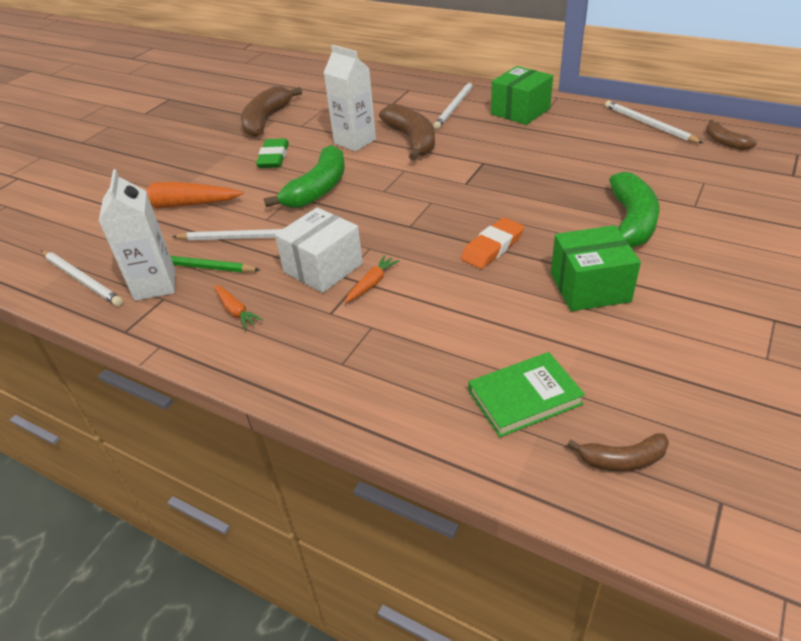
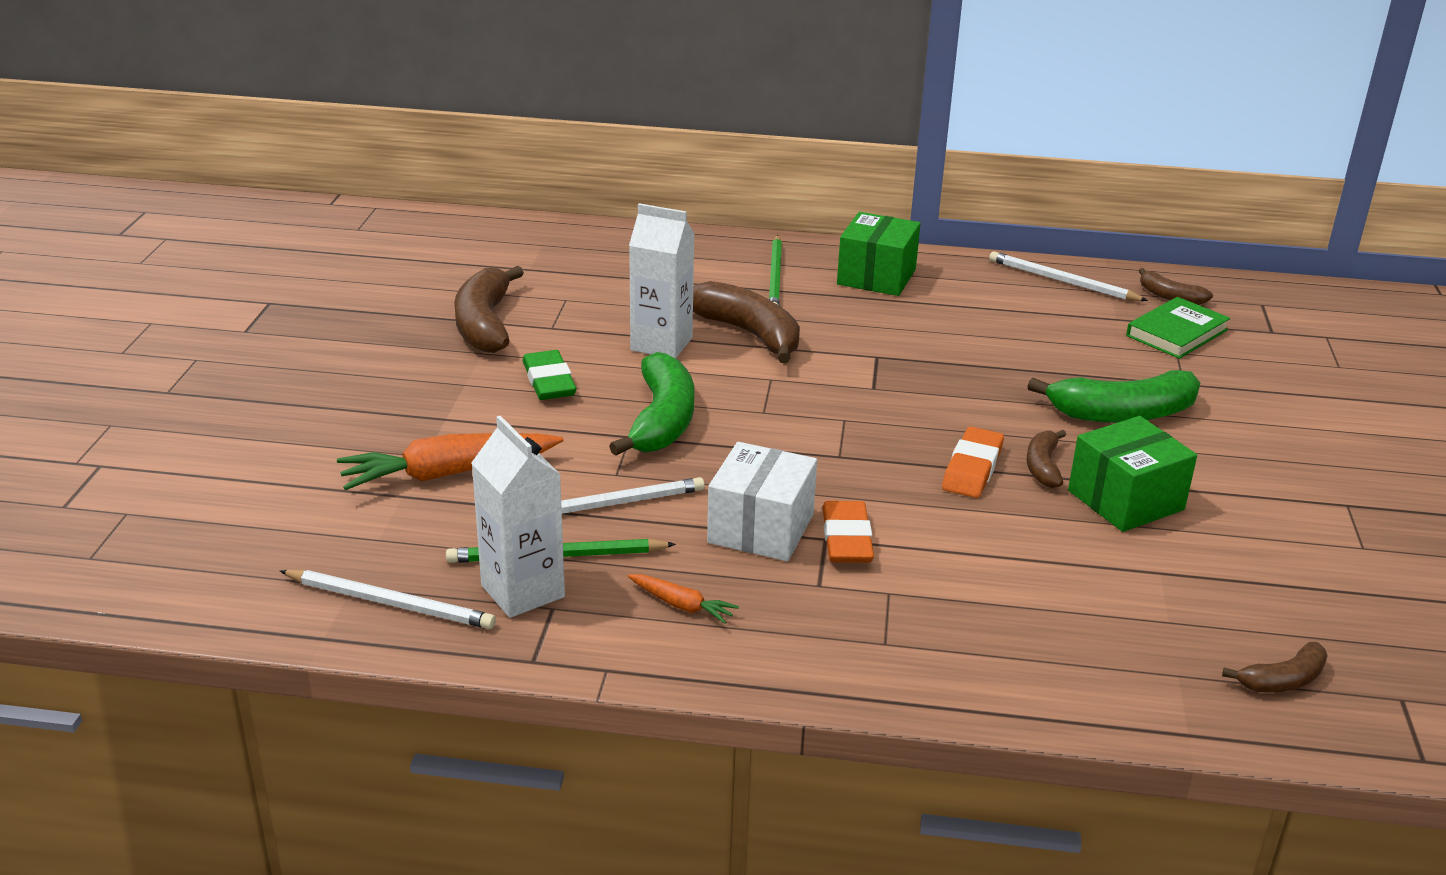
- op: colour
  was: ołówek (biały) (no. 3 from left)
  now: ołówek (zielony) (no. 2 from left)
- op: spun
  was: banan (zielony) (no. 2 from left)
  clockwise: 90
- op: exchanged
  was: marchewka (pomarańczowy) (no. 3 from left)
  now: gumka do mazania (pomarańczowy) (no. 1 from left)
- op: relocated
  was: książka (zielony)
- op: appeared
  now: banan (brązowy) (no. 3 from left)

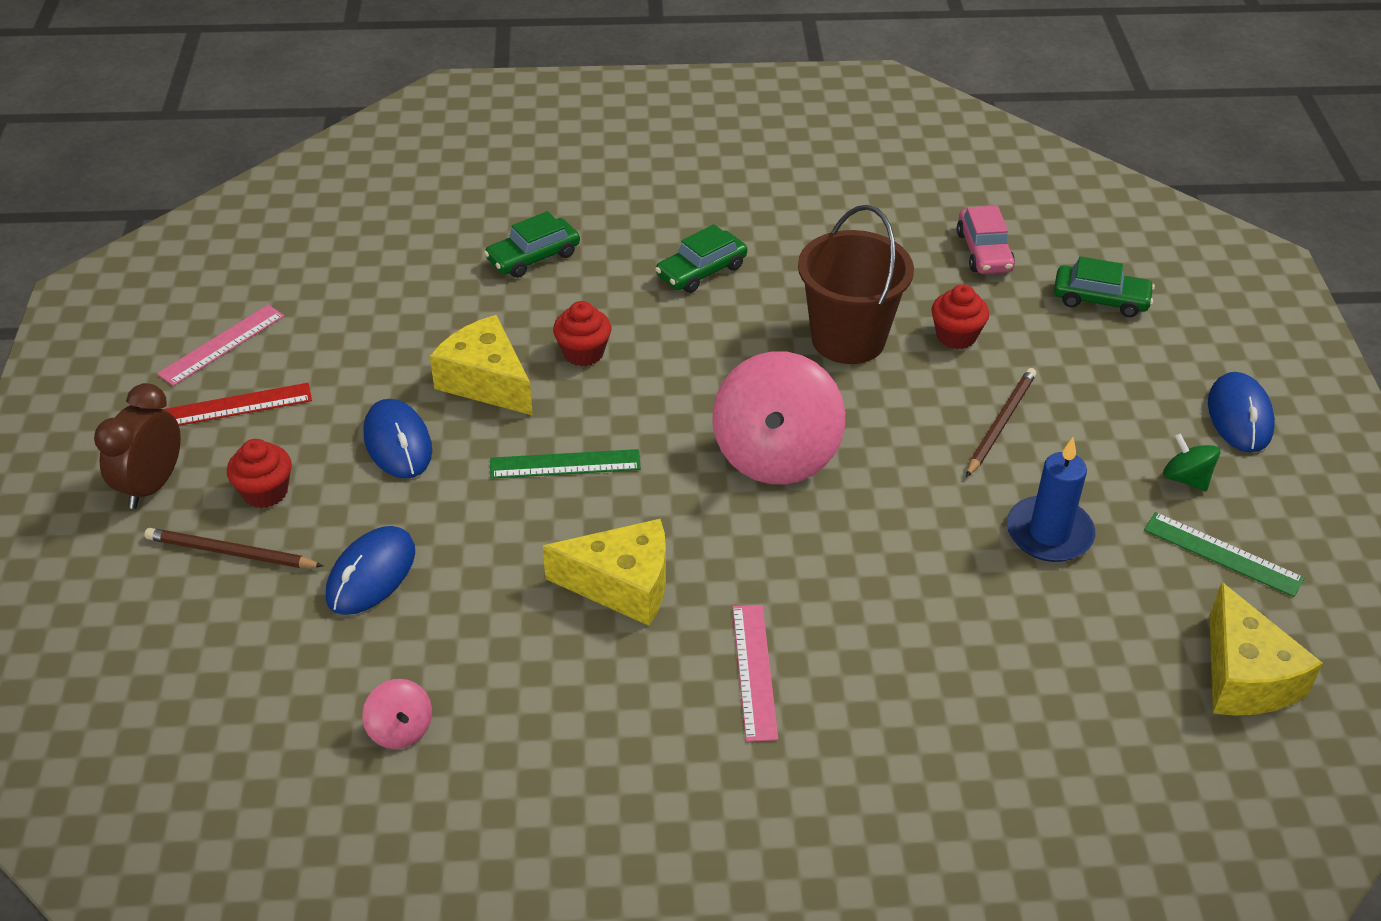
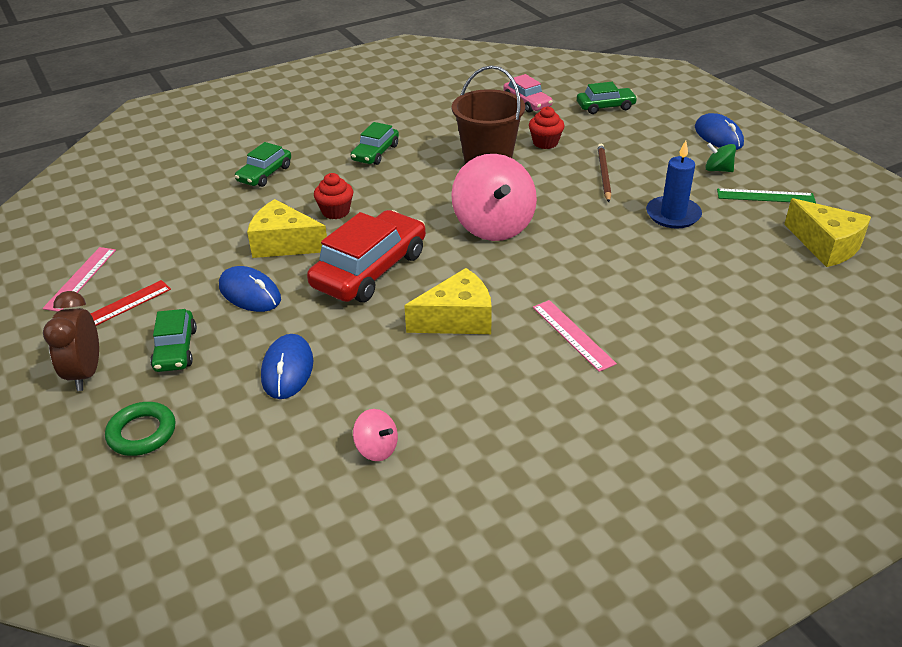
- op: exchanged
  was: muffinka (czerwony) (no. 1 from left)
  now: samochód (zielony) (no. 1 from left)
- op: exchanged
  was: linijka (zielony) (no. 1 from left)
  now: samochód (czerwony)
- op: missing
  was: ołówek (brązowy) (no. 1 from left)
- op: appeared
  now: pierścień (zielony)

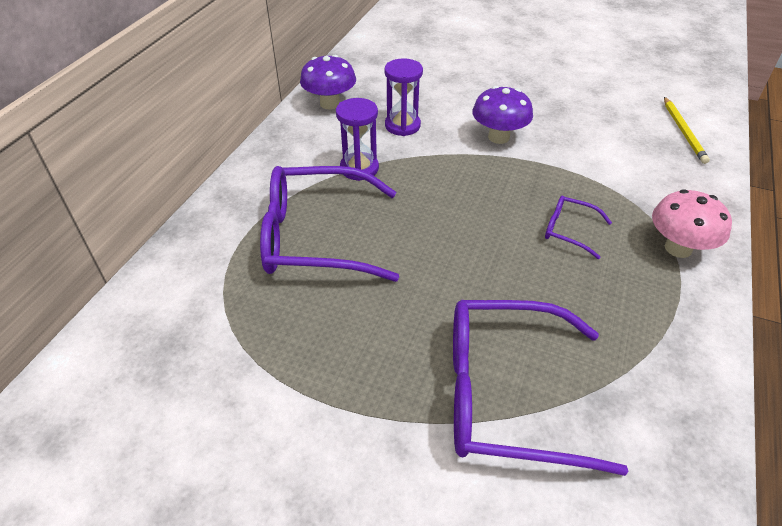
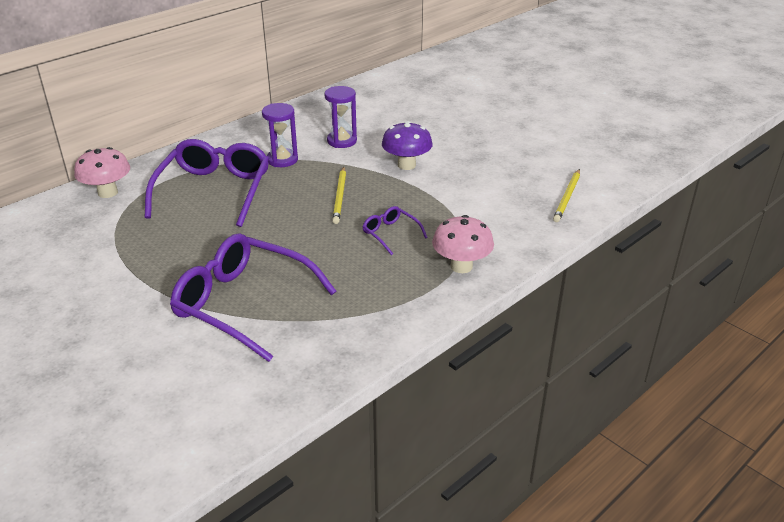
- op: missing
  was: grzyb (fioletowy) (no. 1 from left)
- op: spun
  was: okulary (fioletowy) (no. 1 from left)
  clockwise: 75
- op: appeared
  now: grzyb (różowy) (no. 1 from left)
- op: appeared
  now: ołówek (żółty) (no. 1 from left)

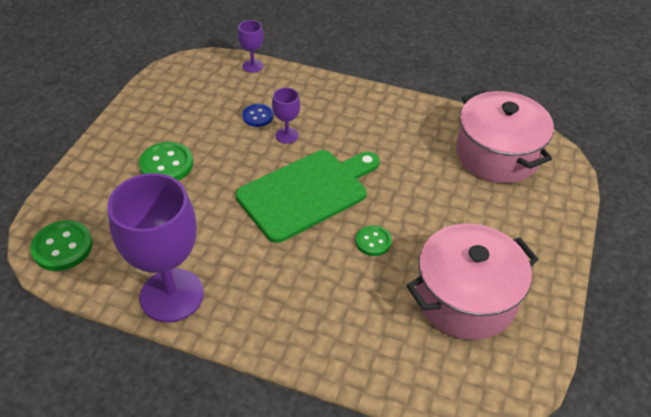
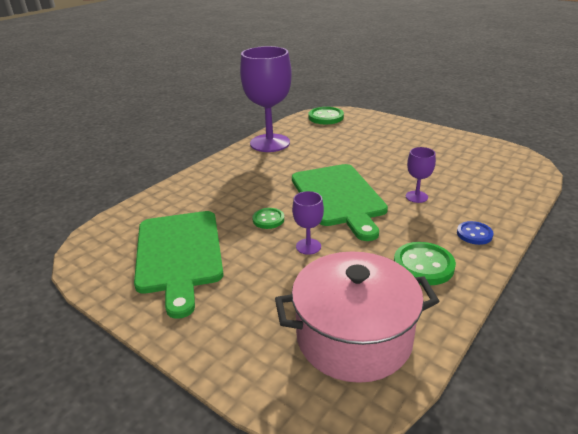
- op: relocated
  was: kielich (fioletowy) (no. 2 from left)
- op: relocated
  was: guzik (niebieski)
- op: relocated
  was: guzik (zielony) (no. 2 from left in the first image)
  now: guzik (zielony) (no. 3 from left)
- op: exchanged
  was: garnek (różowy) (no. 1 from left)
  now: deska do krojenia (zielony) (no. 1 from left)

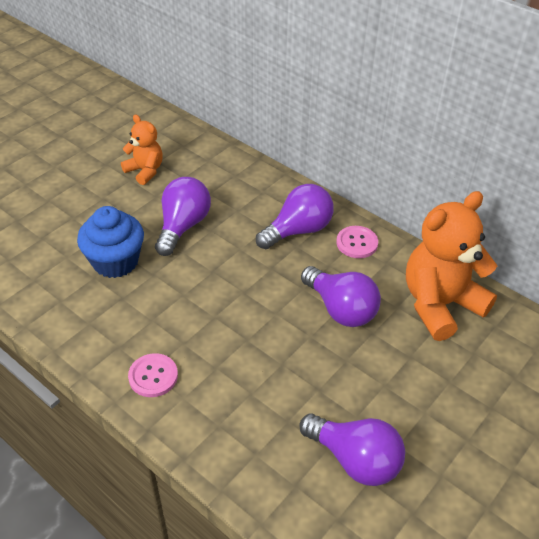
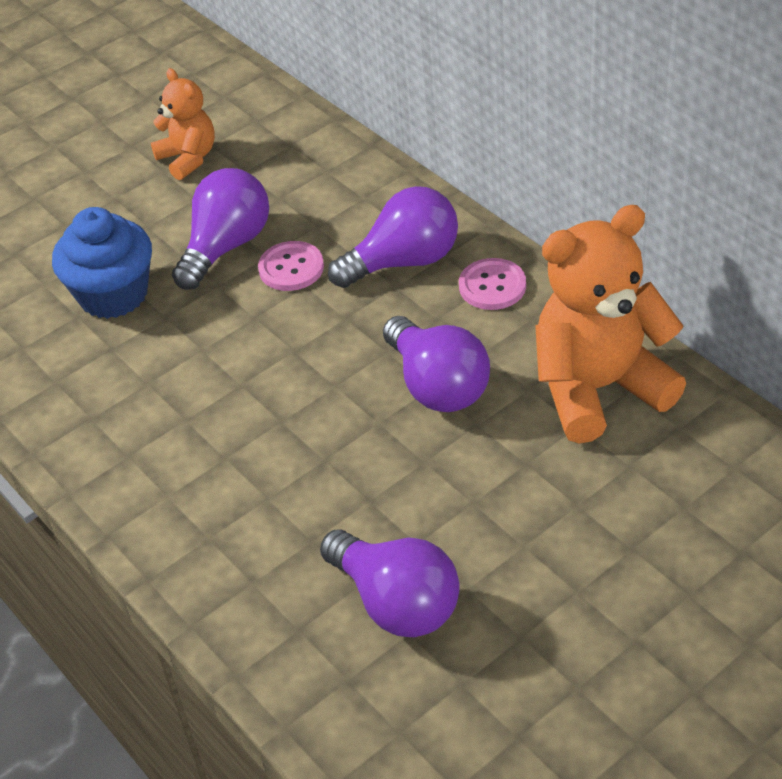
- op: relocated
  was: guzik (różowy) (no. 1 from left)

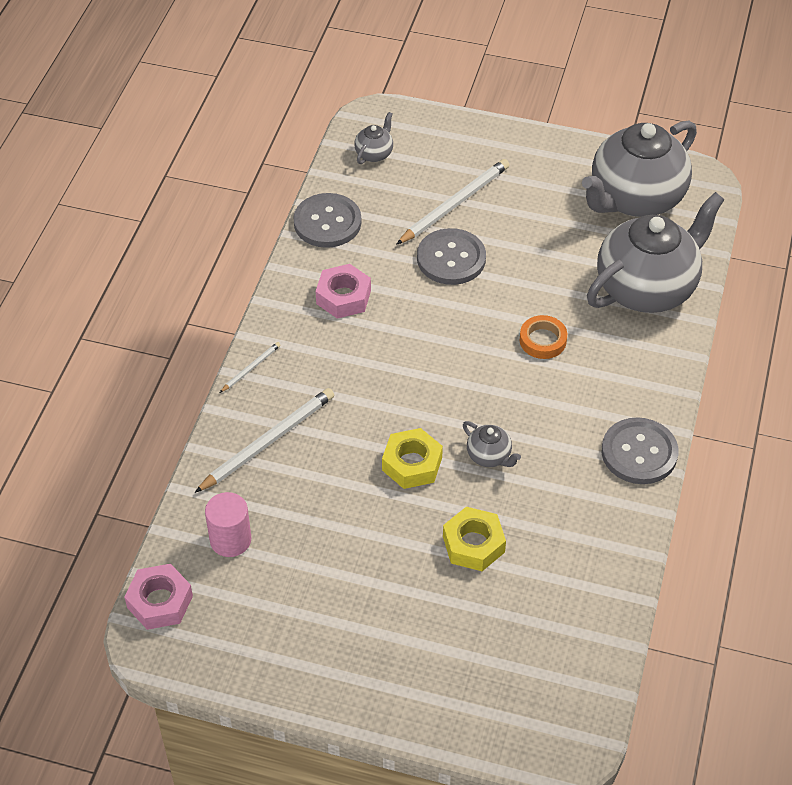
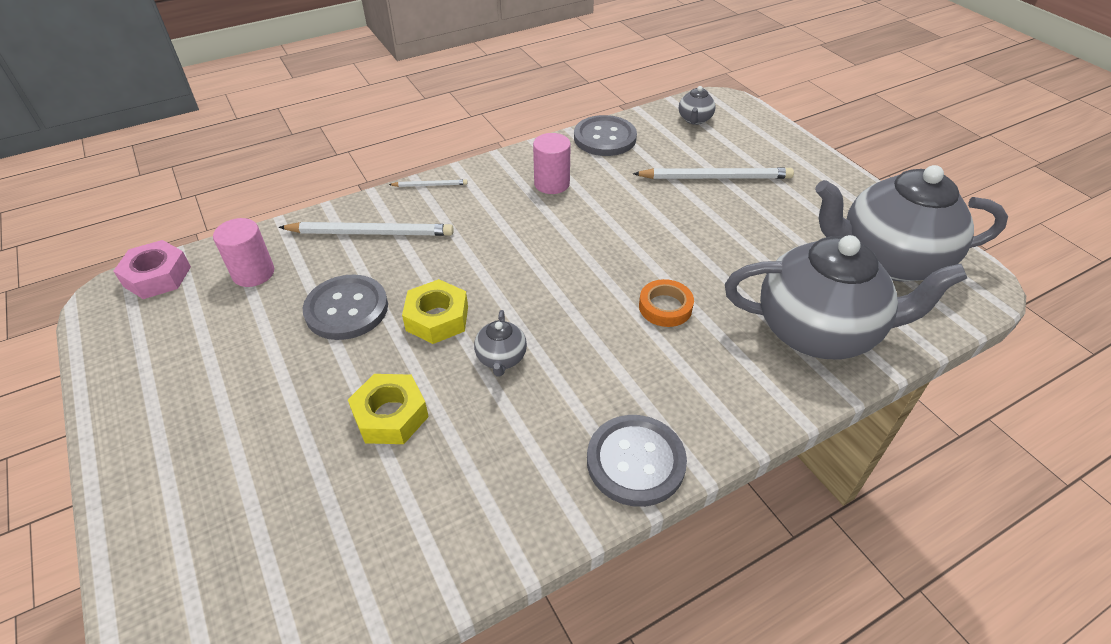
- op: spun
  was: imbryk (szary) (no. 1 from left in the first image)
  clockwise: 120
- op: relocated
  was: guzik (szary) (no. 2 from left in the first image)
  now: guzik (szary) (no. 1 from left)
- op: exchanged
  was: nakrętka (różowy) (no. 2 from left)
  now: walec (różowy) (no. 2 from left)

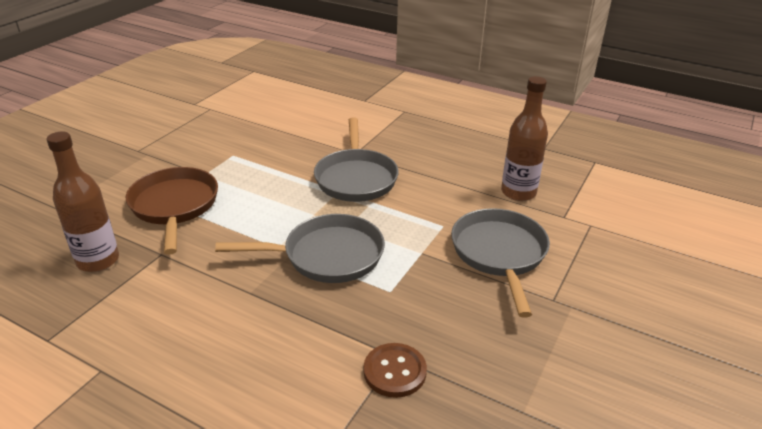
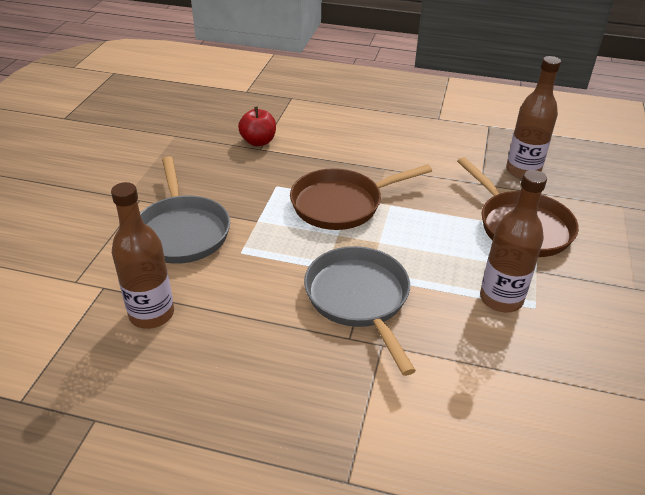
- op: colour
  was: patelnia (szary) (no. 1 from left)
  now: patelnia (brązowy) (no. 1 from left)
- op: exchanged
  was: guzik (brązowy)
  now: jabłko (czerwony)
- op: appeared
  now: butelka (brązowy) (no. 2 from left)

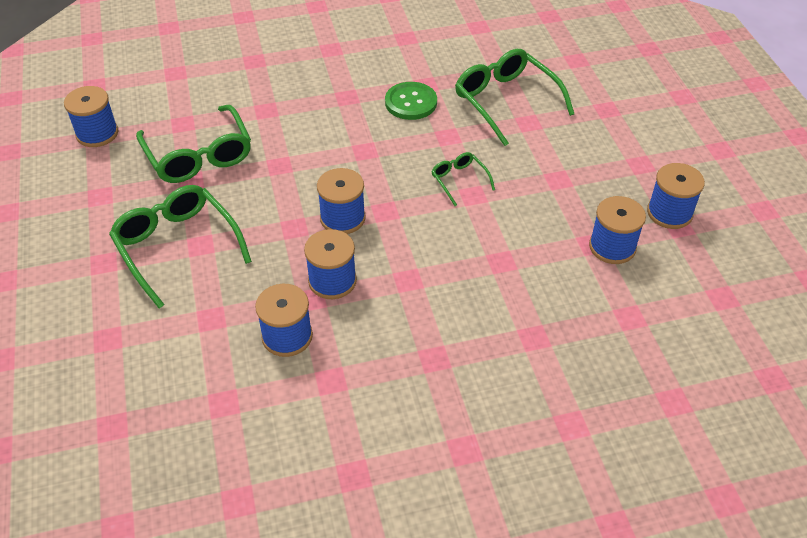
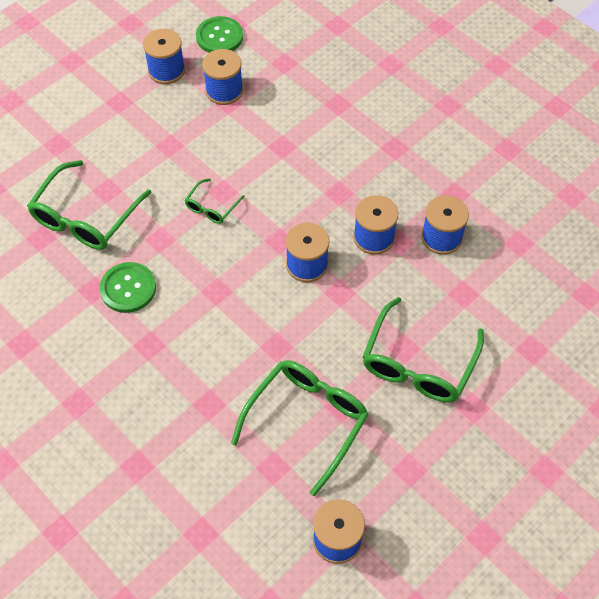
- op: appeared
  now: guzik (zielony) (no. 2 from left)

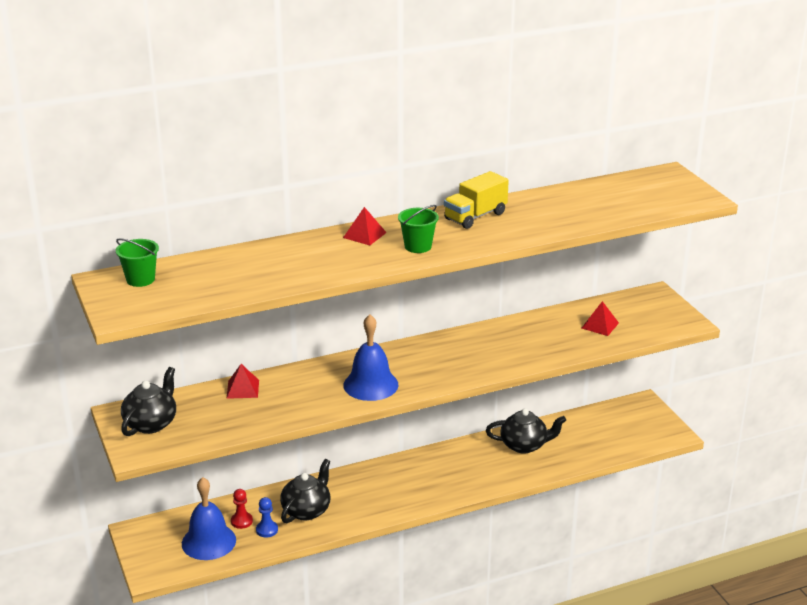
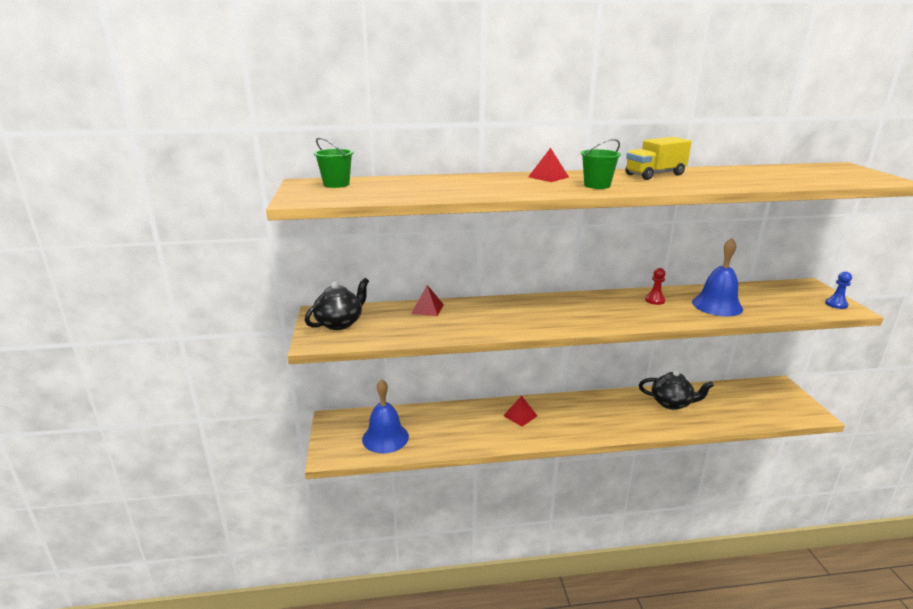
- op: relocated
  was: piramida (czerwony) (no. 3 from left in the first image)
  now: piramida (czerwony) (no. 2 from left)
- op: relocated
  was: dzwonek (niebieski) (no. 2 from left)
- op: missing
  was: imbryk (czarny) (no. 2 from left)
- op: relocated
  was: pionek (czerwony)
- op: relocated
  was: pionek (niebieski)

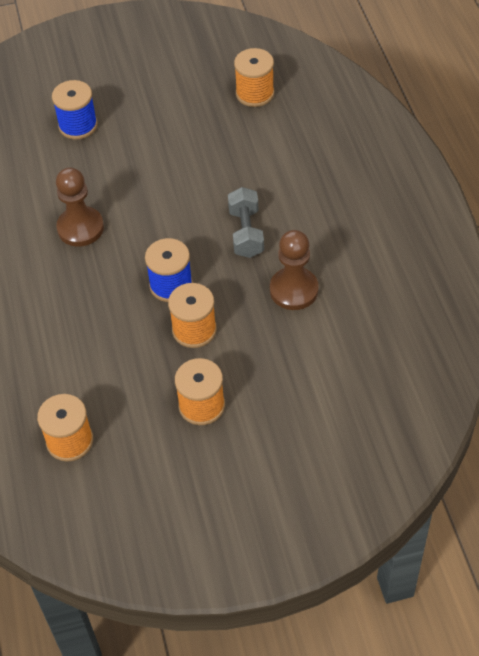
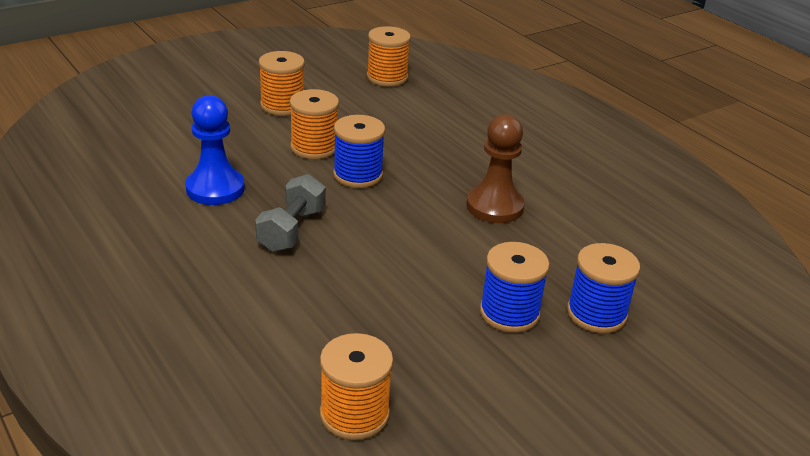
- op: spun
  was: hantel (szary)
  clockwise: 45
- op: colour
  was: pionek (brązowy) (no. 2 from left)
  now: pionek (niebieski)
- op: appeared
  now: szpulka (niebieski) (no. 2 from left)

